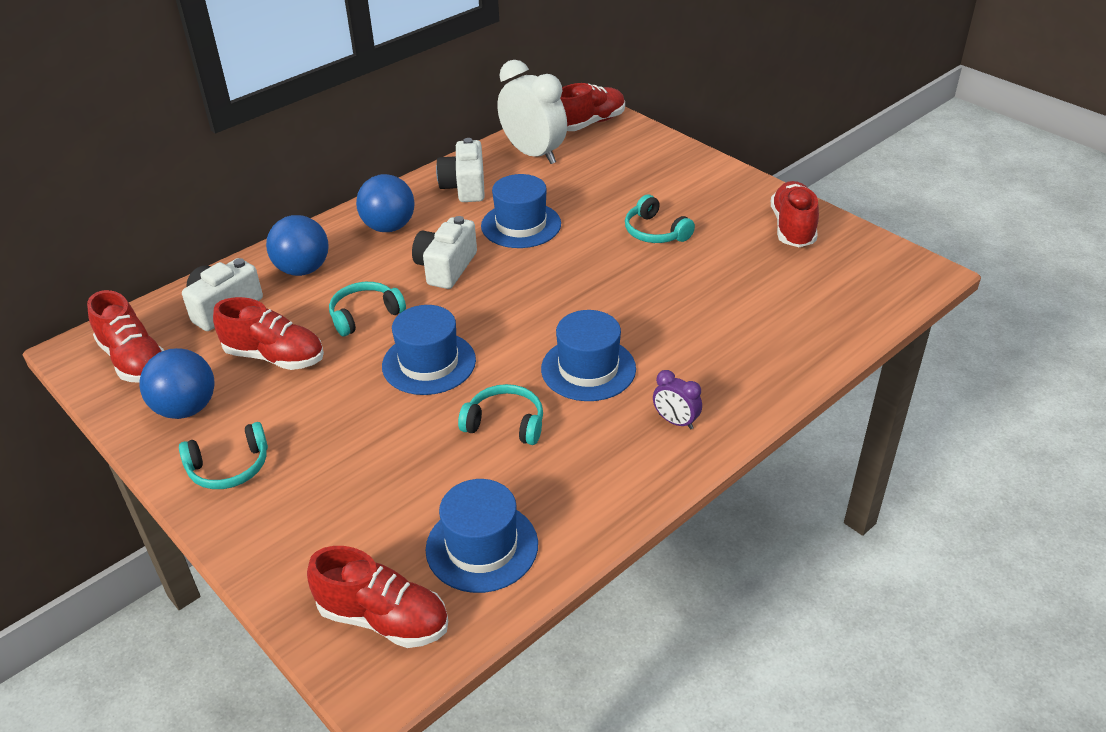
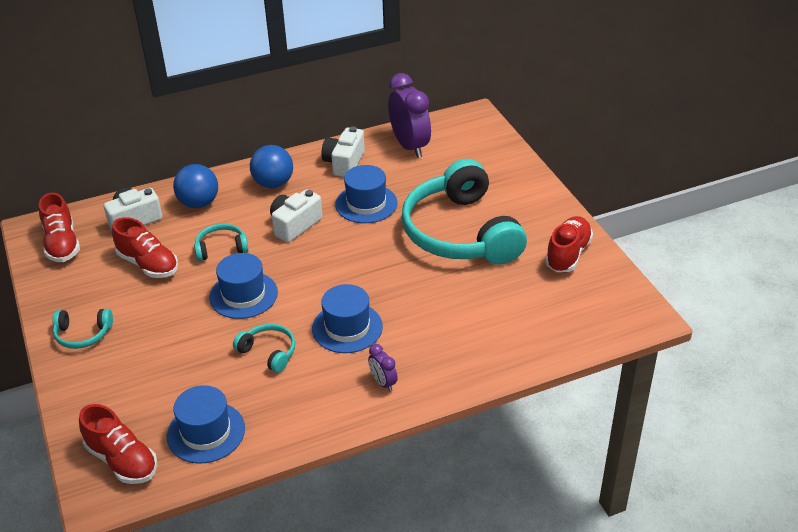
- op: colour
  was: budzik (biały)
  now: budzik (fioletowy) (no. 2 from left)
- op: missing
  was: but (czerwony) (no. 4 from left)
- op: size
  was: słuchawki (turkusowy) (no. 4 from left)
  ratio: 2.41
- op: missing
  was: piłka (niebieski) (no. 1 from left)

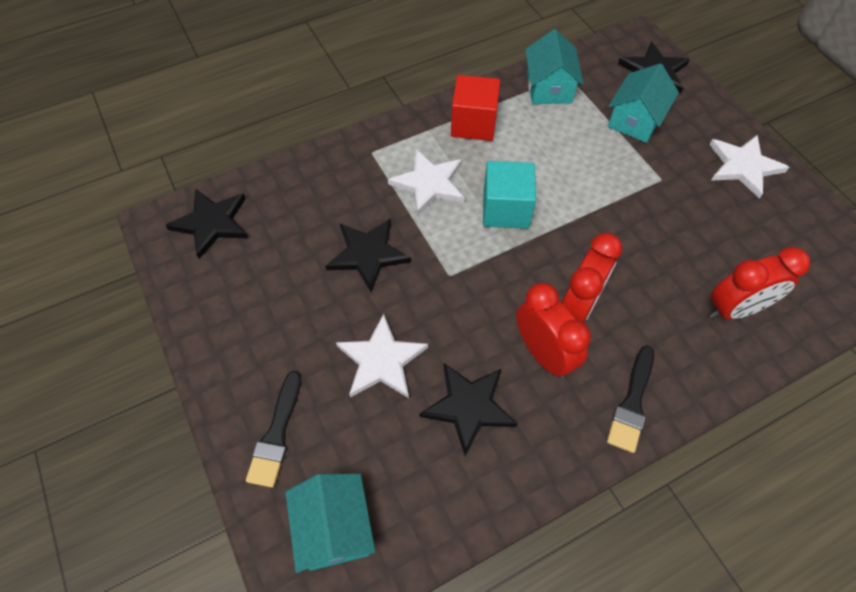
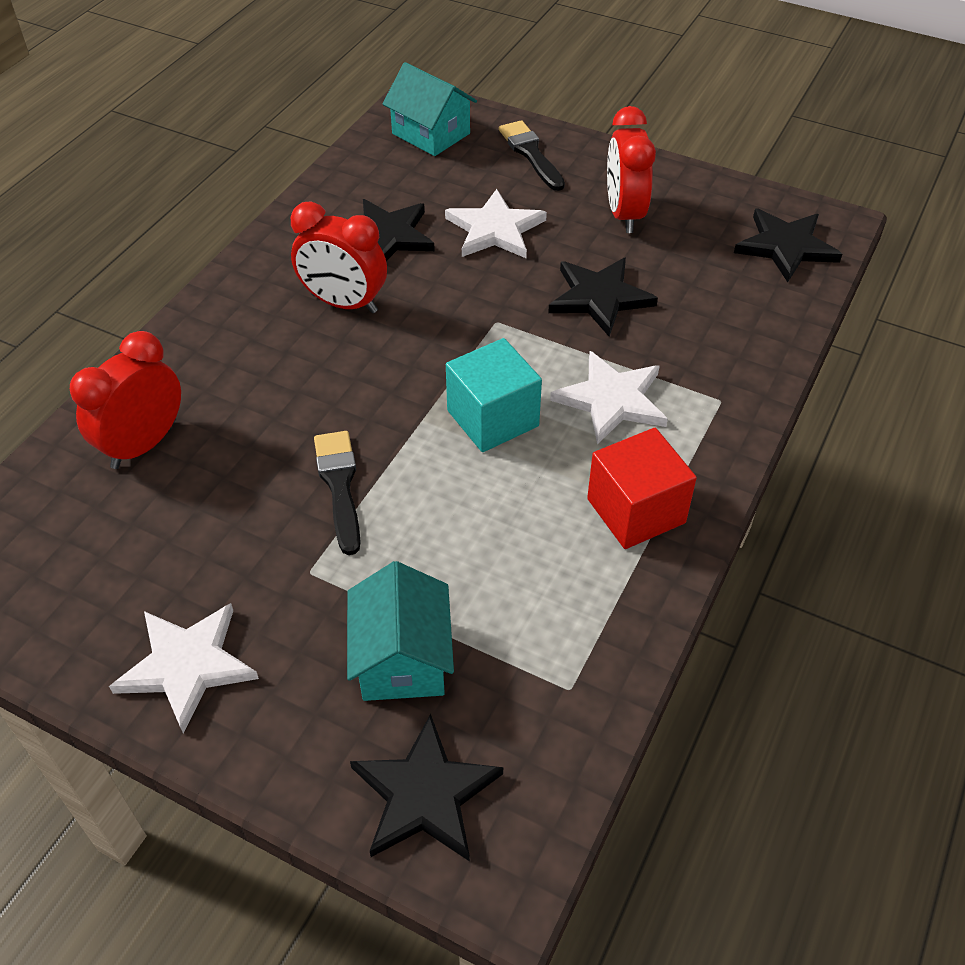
- op: missing
  was: domek (turkusowy) (no. 2 from left)
- op: relocated
  was: budzik (czerwony) (no. 2 from left in the first image)
  now: budzik (czerwony) (no. 3 from left)
- op: relocated
  was: pędzel (czarny) (no. 2 from left in the first image)
  now: pędzel (czarny) (no. 1 from left)

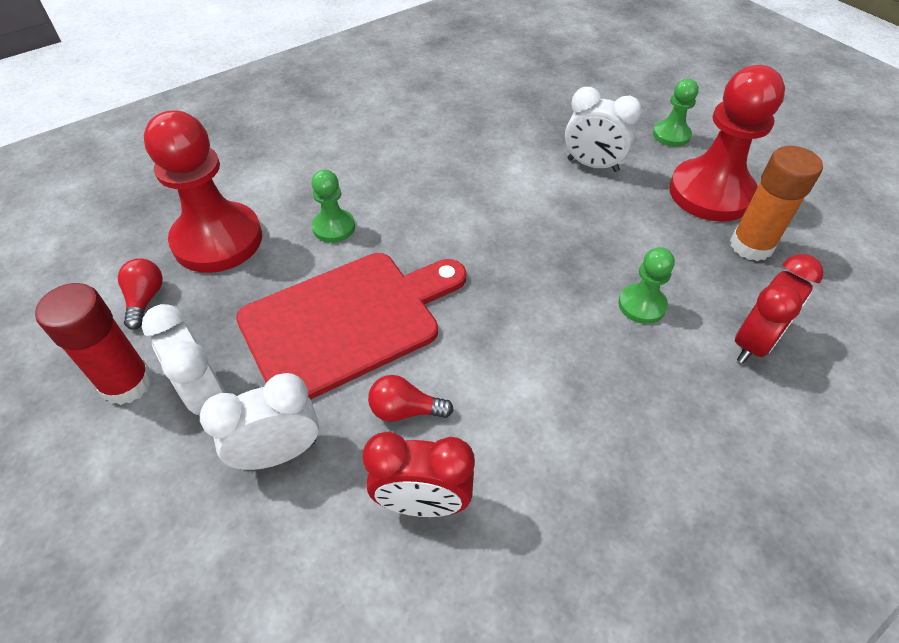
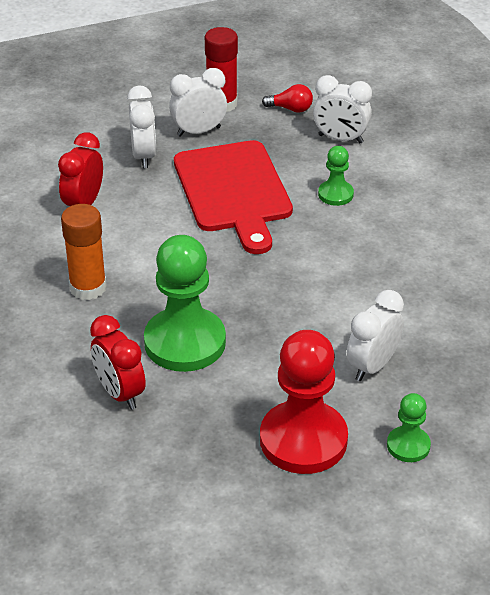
- op: exchanged
  was: pionek (czerwony) (no. 1 from left)
  now: budzik (biały) (no. 3 from left)
- op: relocated
  was: klej w sztyfcie (pomarańczowy)
- op: size
  was: pionek (zielony) (no. 2 from left in the first image)
  ratio: 2.04
- op: missing
  was: żarówka (czerwony) (no. 2 from left)

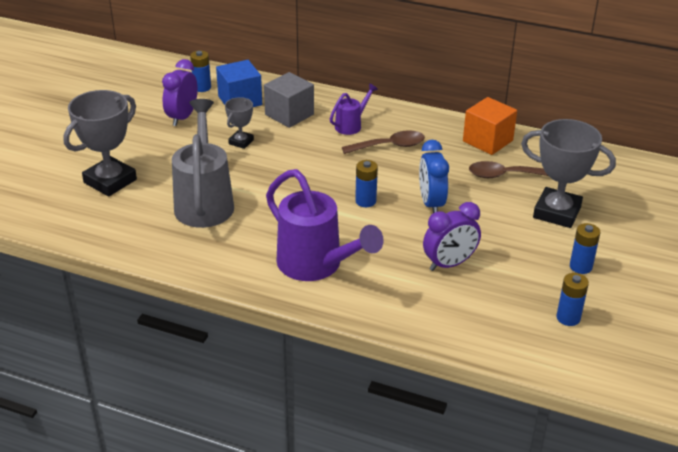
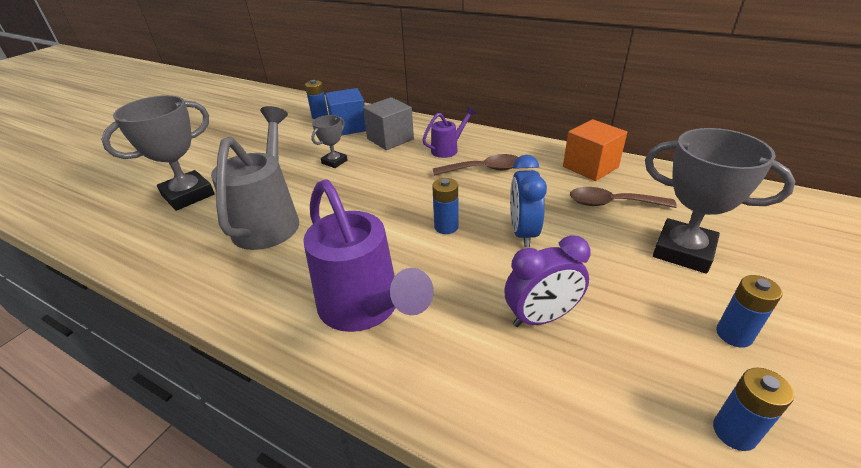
- op: missing
  was: budzik (fioletowy) (no. 1 from left)

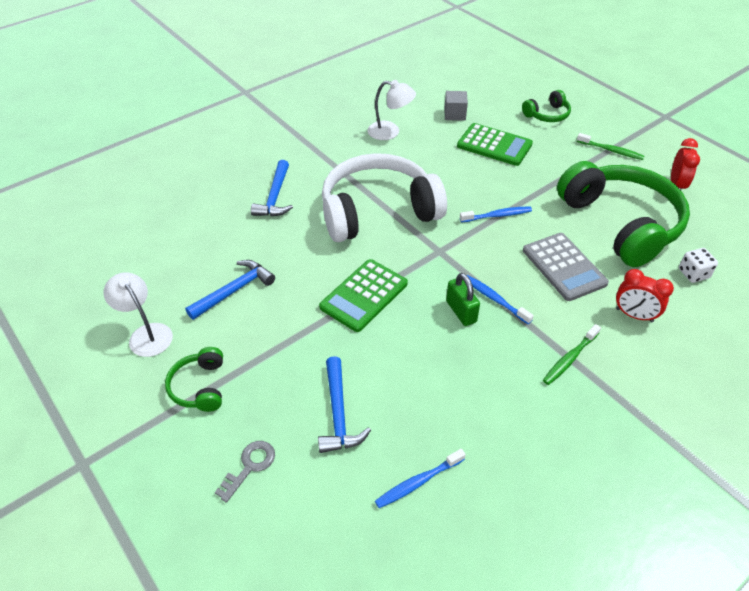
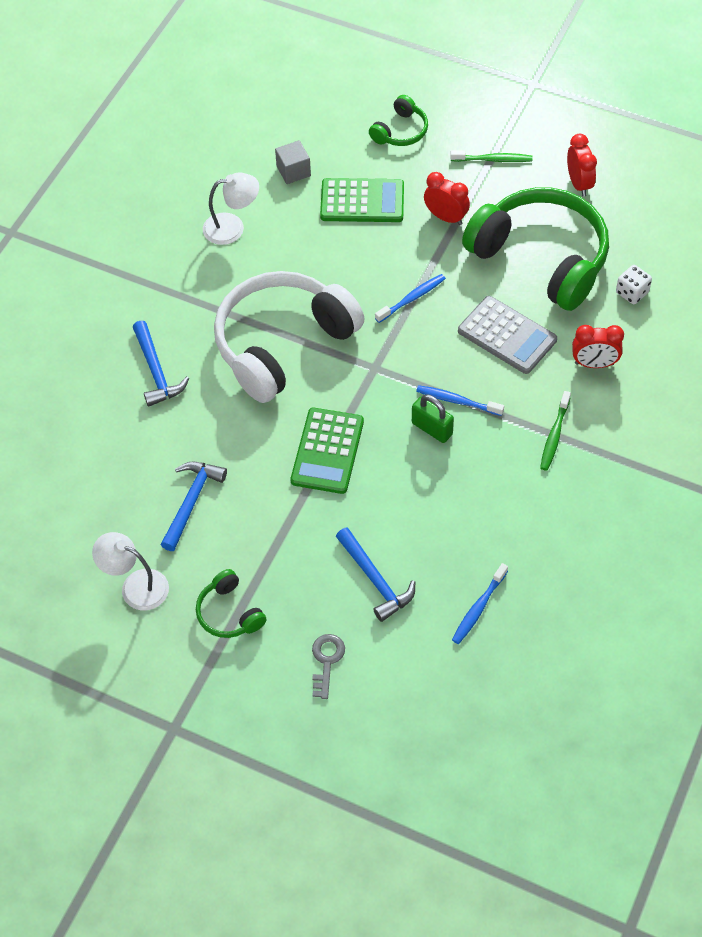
- op: appeared
  now: budzik (czerwony) (no. 1 from left)

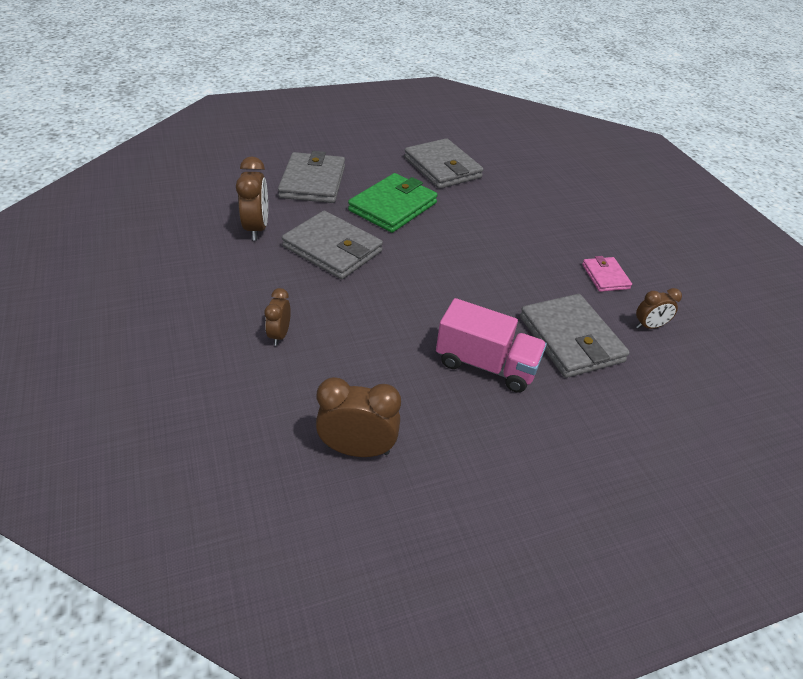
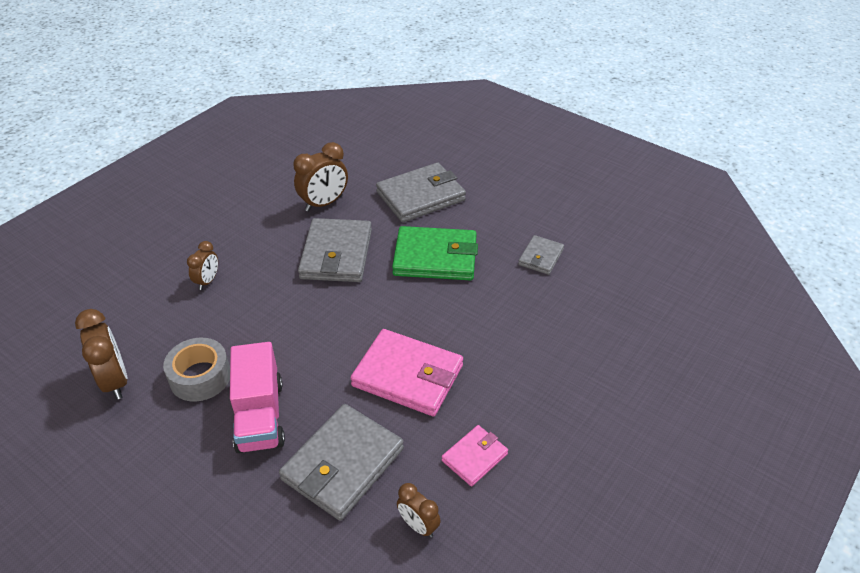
- op: size
  was: portfel (szary) (no. 3 from left in the first image)
  ratio: 0.54
- op: spun
  was: budzik (brązowy) (no. 2 from left)
  clockwise: 135
- op: appeared
  now: portfel (różowy) (no. 1 from left)
- op: appeared
  now: taśma klejąca (szary)

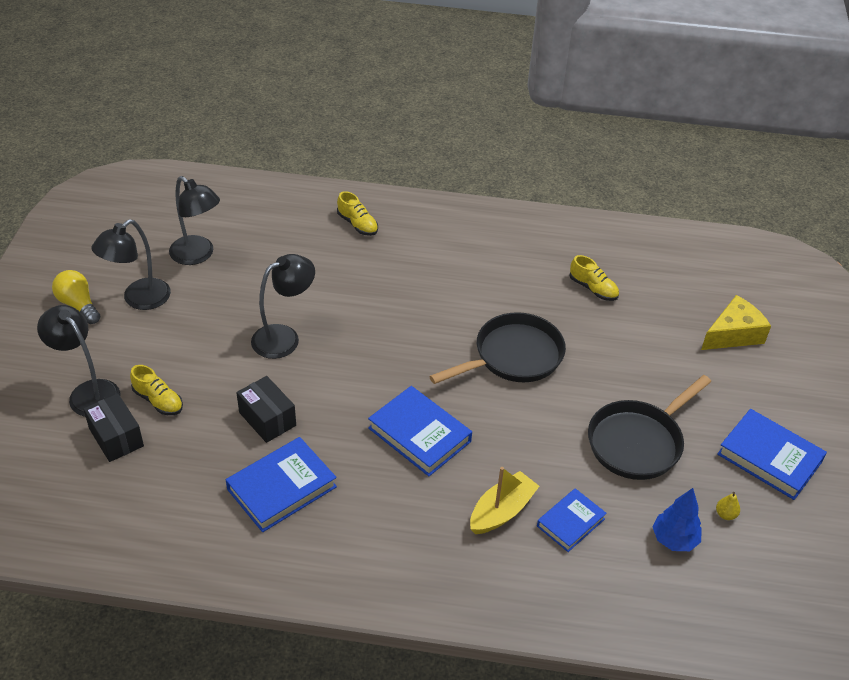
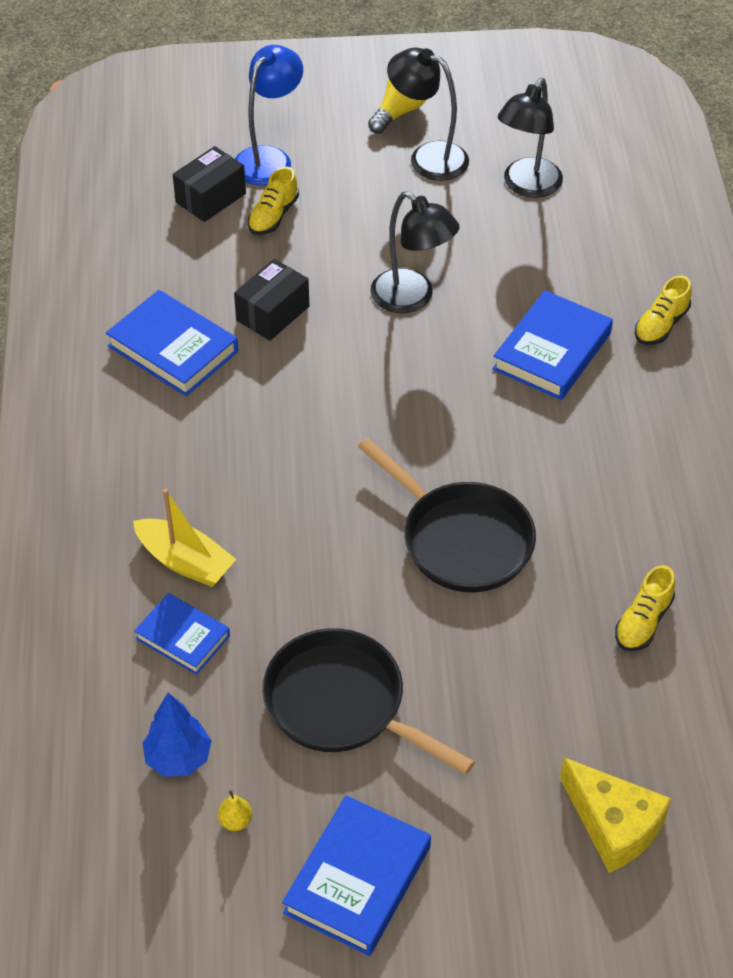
- op: colour
  was: lampka (czarny) (no. 1 from left)
  now: lampka (niebieski)
- op: relocated
  was: książka (niebieski) (no. 2 from left in the first image)
  now: książka (niebieski) (no. 4 from left)

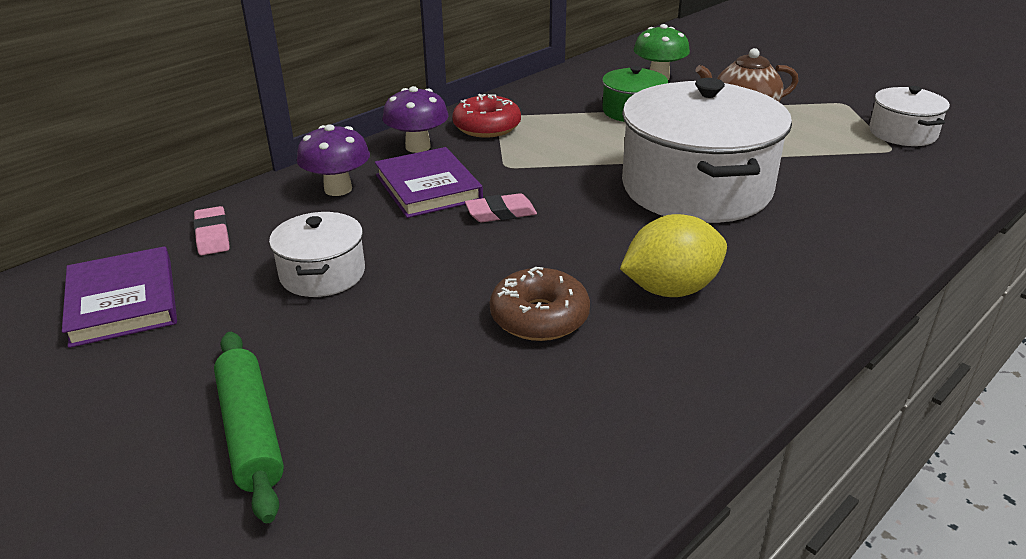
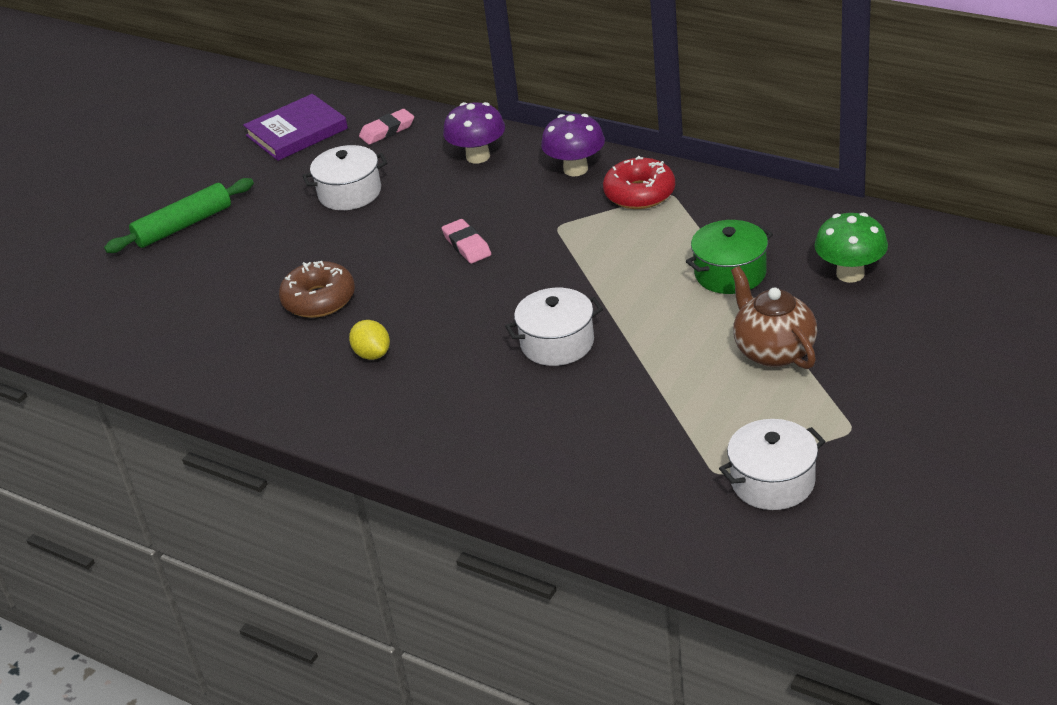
- op: size
  was: garnek (biały) (no. 2 from left)
  ratio: 0.49
- op: missing
  was: książka (fioletowy) (no. 2 from left)
- op: size
  was: cytryna (żółty)
  ratio: 0.57

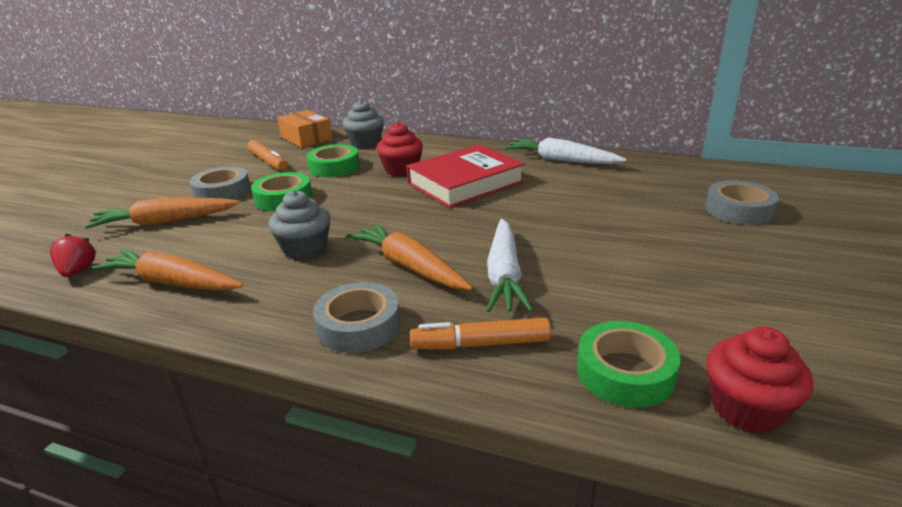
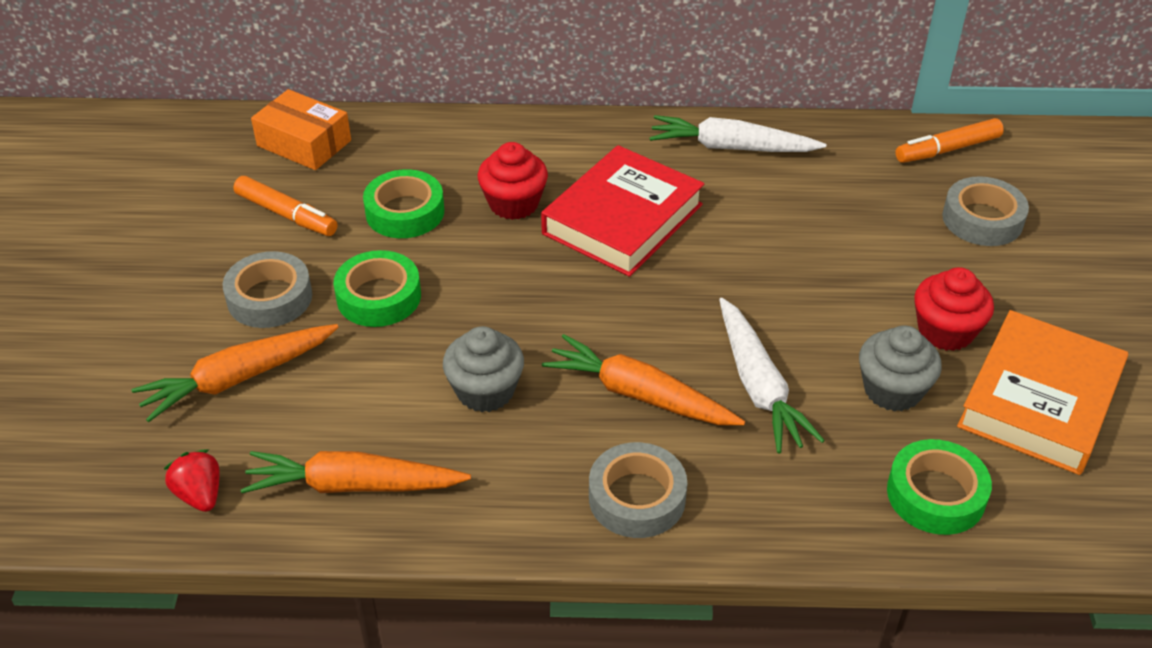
- op: relocated
  was: muffinka (szary) (no. 2 from left)
- op: relocated
  was: flamaster (pomarańczowy) (no. 2 from left)
- op: relocated
  was: muffinka (czerwony) (no. 2 from left)
- op: appeared
  now: książka (pomarańczowy)

